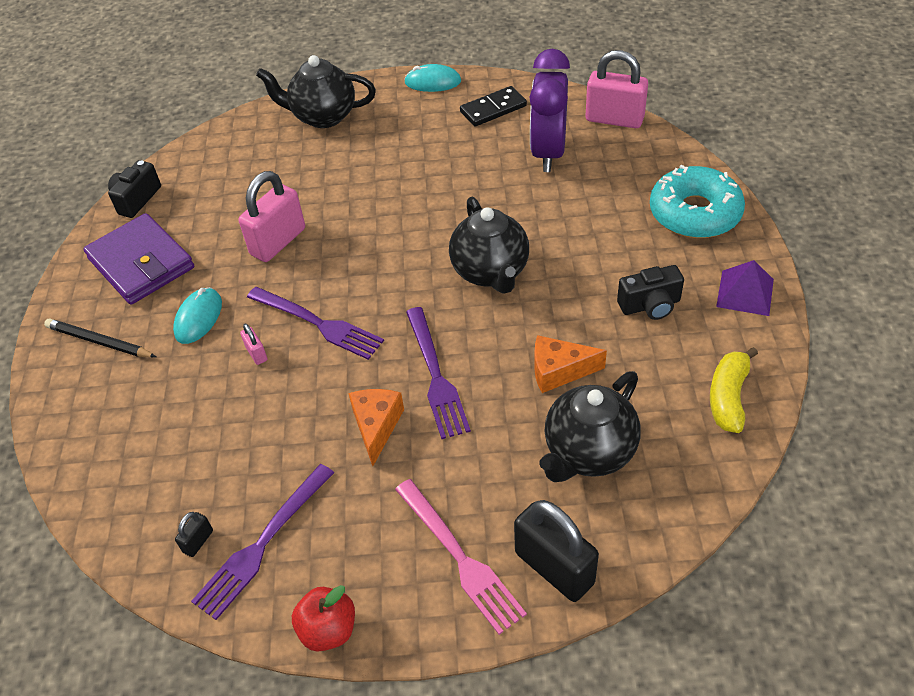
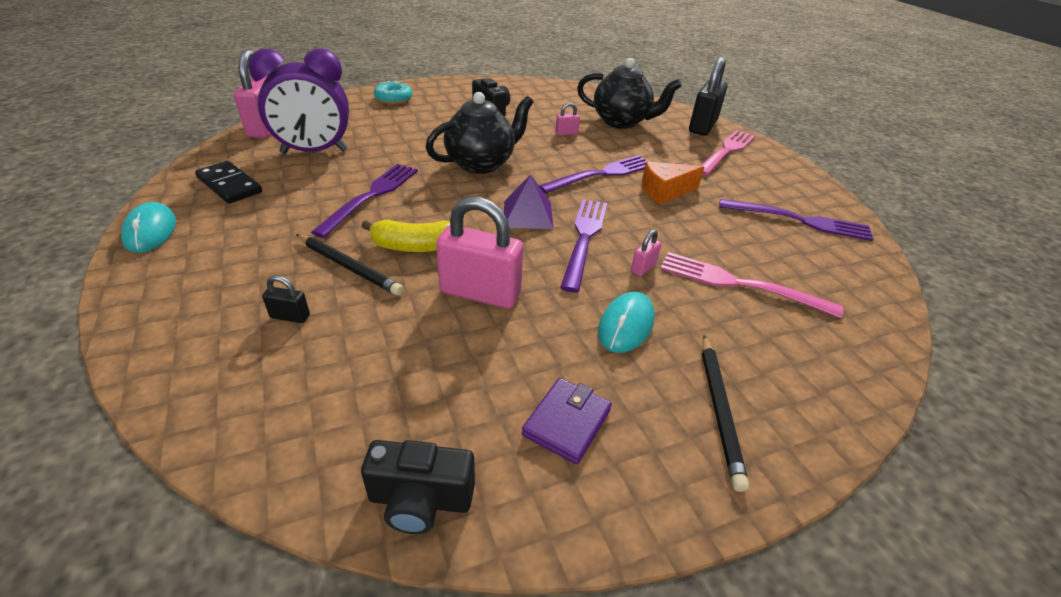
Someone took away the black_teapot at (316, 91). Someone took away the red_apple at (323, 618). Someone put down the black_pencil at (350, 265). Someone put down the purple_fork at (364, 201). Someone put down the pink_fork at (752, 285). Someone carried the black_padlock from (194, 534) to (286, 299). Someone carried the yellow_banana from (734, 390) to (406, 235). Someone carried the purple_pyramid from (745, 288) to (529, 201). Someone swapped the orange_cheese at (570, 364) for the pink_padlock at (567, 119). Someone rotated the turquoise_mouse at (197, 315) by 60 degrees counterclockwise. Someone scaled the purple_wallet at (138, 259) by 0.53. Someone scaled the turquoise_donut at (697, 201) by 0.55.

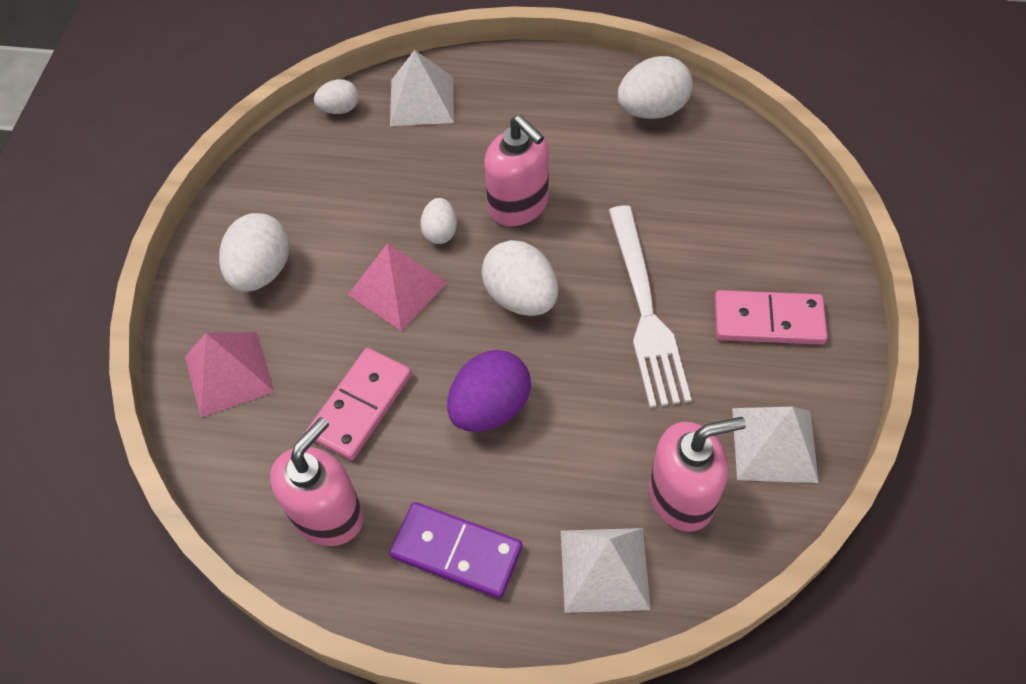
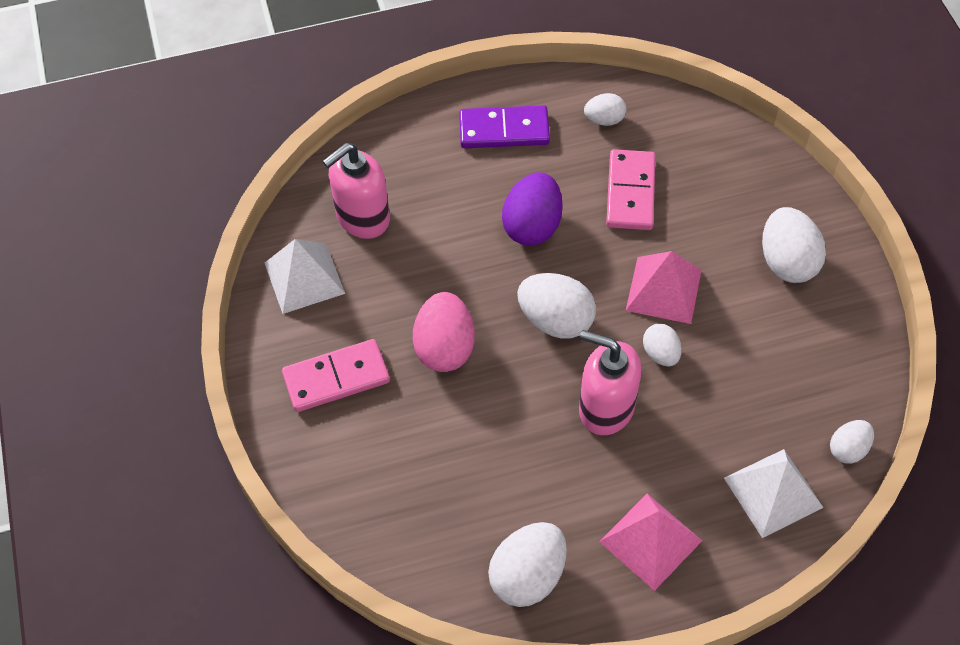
Someone took away the white_pyramid at (606, 570). Someone carried the pink_pyramid from (230, 374) to (650, 542). Someone swapped the pink_soap_dispenser at (316, 481) for the white_egg at (605, 109). Someone swapped the white_fork at (650, 306) for the pink_egg at (444, 332).

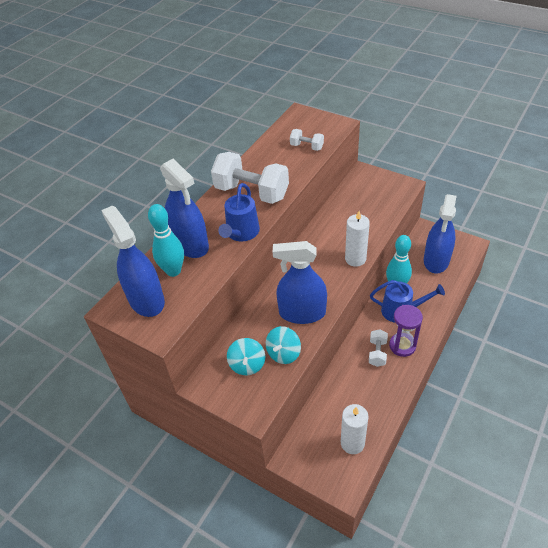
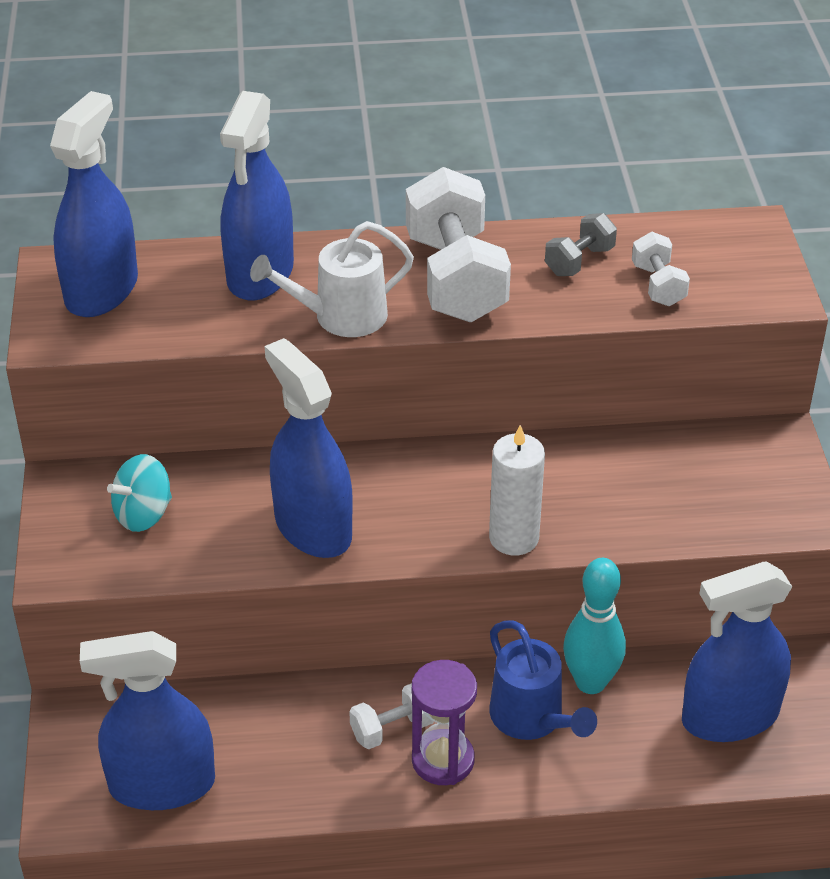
Someone took away the turquoise_bowling_pin at (166, 240). Someone took away the turquoise_spinning_top at (283, 345). Someone put down the grey_dumbbell at (581, 244). Someone swapped the white_candle at (355, 429) for the blue_spray_bottle at (147, 720). Someone repainted the blue_watering_can at (239, 212), which became the white_watering_can at (332, 279).

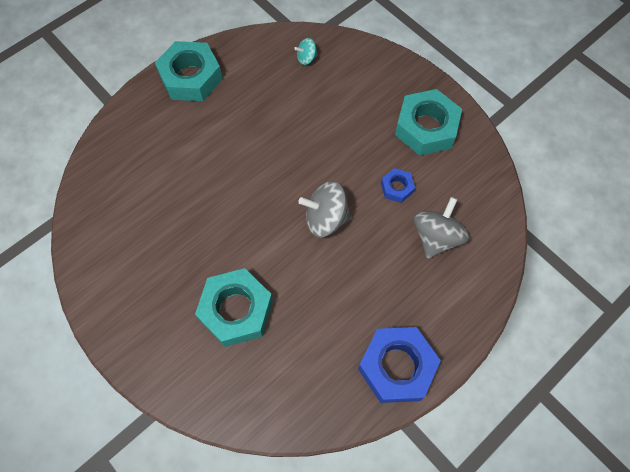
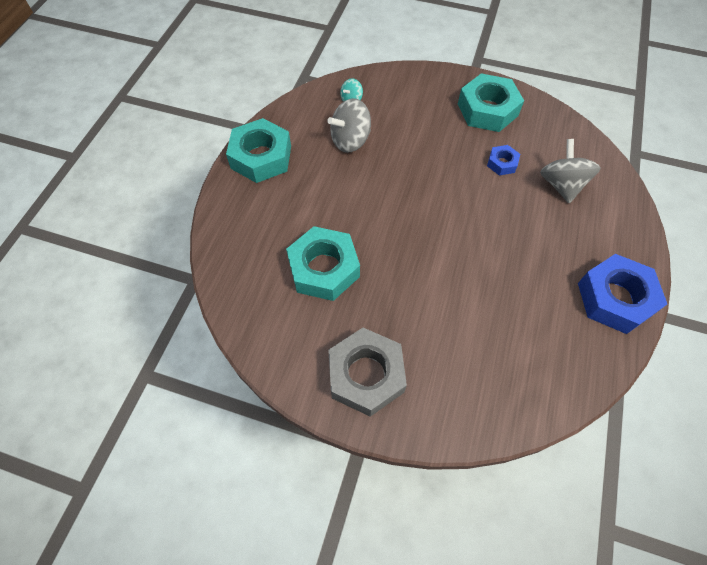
Someone put down the grey_nut at (367, 372). Someone carried the turquoise_nut from (234, 307) to (323, 263). Someone carried the grey_spinning_top from (325, 209) to (349, 125).

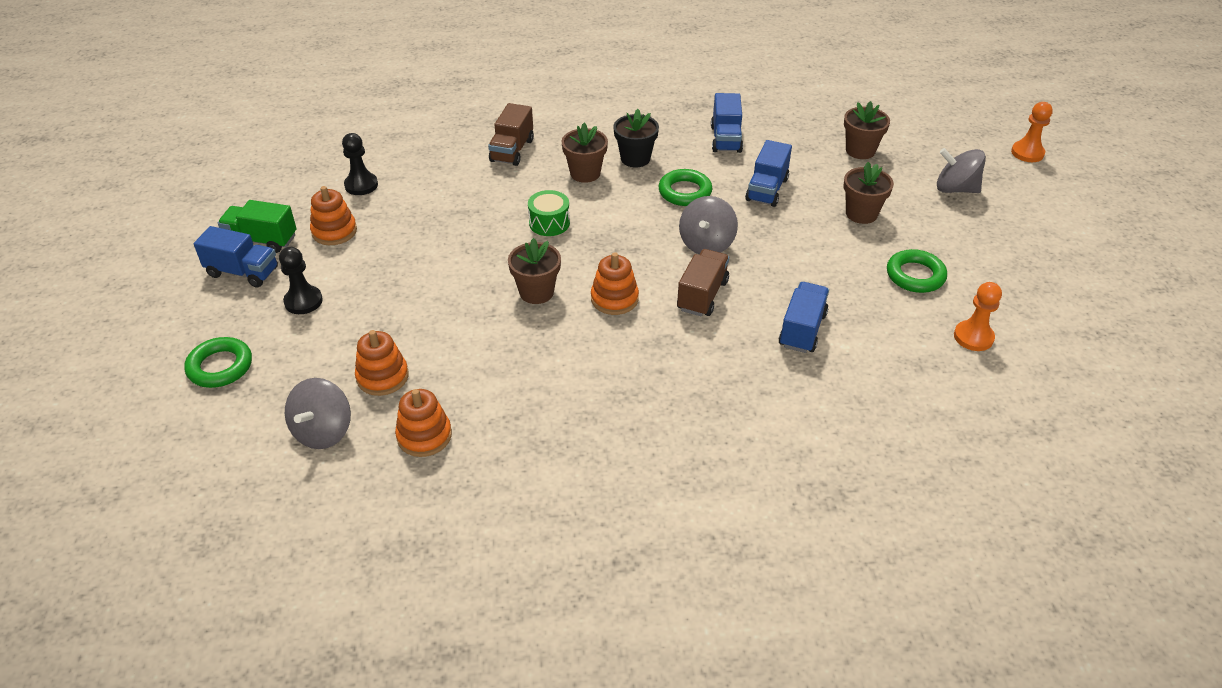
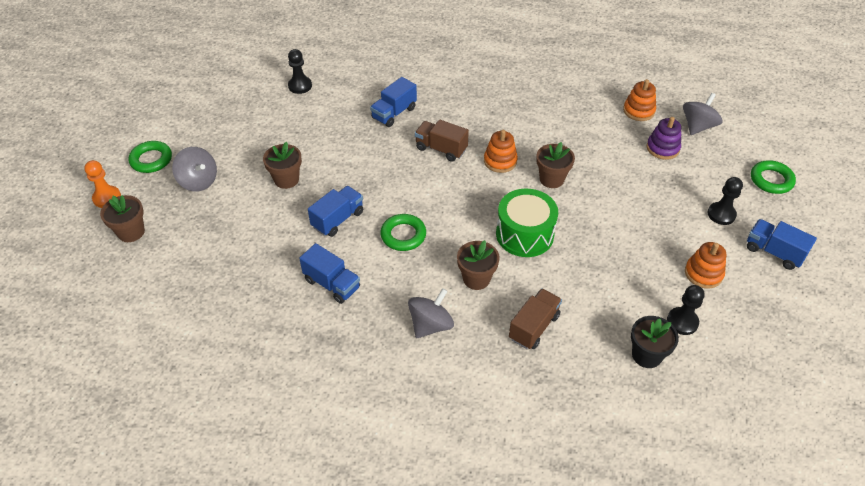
Someone took away the green_truck at (257, 226). Someone carried the black_flower_pot from (636, 138) to (655, 342). Someone carried the grey_spinning_top from (708, 225) to (431, 313). Someone carried the brown_flower_pot from (867, 130) to (122, 218). Someone carried the green_ring from (917, 271) to (150, 157). Someone repainted the orange_stacking_toy at (382, 363), which became the purple_stacking_toy at (664, 138). Someone repainted the orange_pawn at (978, 316), which became the black_pawn at (300, 71). Someone rotated the brown_truck at (703, 282) by 75 degrees clockwise. Someone rotated the blue_truck at (727, 123) by 105 degrees clockwise. Someone scaled the green_drum at (549, 213) by 1.72.

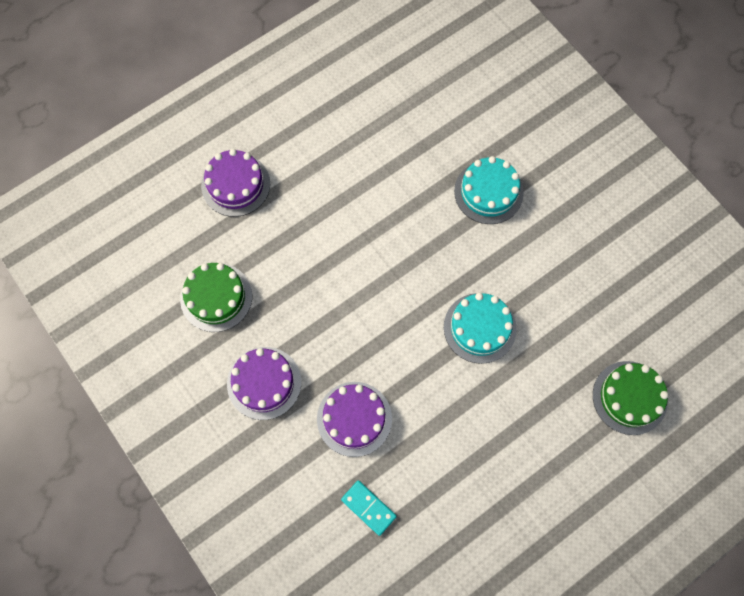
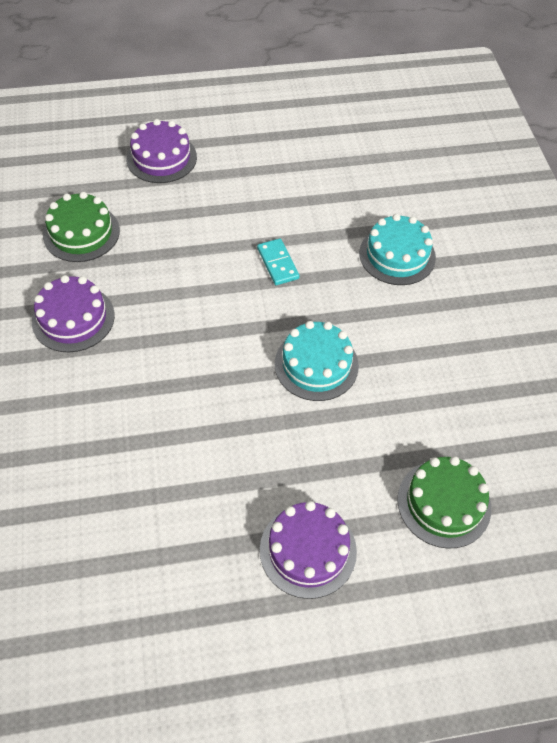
Someone carried the purple_cake from (354, 419) to (308, 550). Someone carried the turquoise_domino from (369, 508) to (278, 261).

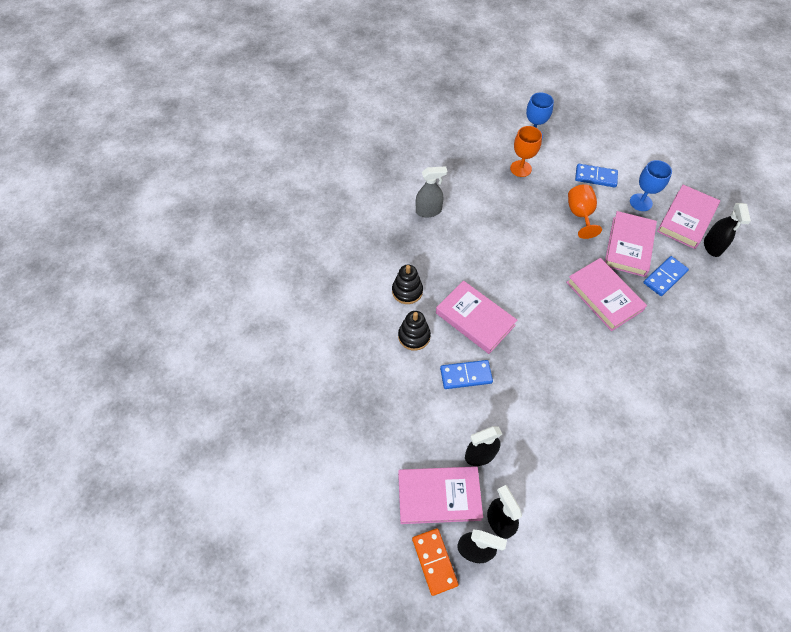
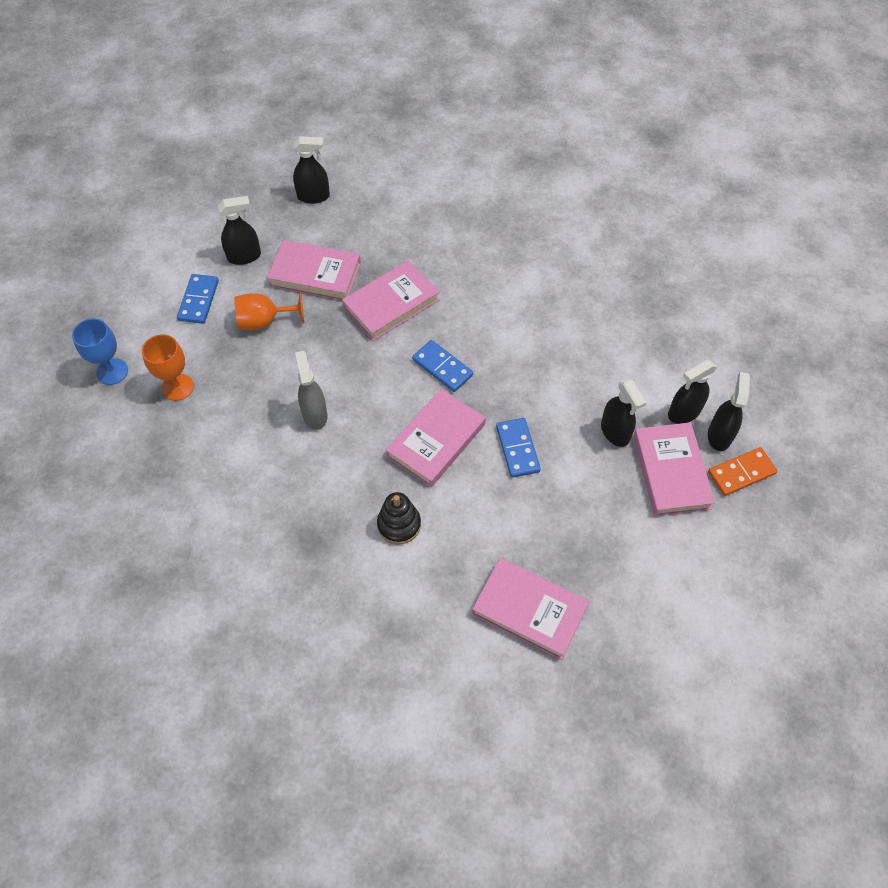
Someone took away the black_stacking_toy at (414, 331). Someone carried the grey_spray_bottle from (431, 191) to (311, 390). Someone carried the blue_domino from (666, 276) to (442, 366). Someone carried the pink_book from (688, 217) to (530, 609). Someone swapped the blue_goblet at (651, 185) for the black_spray_bottle at (239, 230).

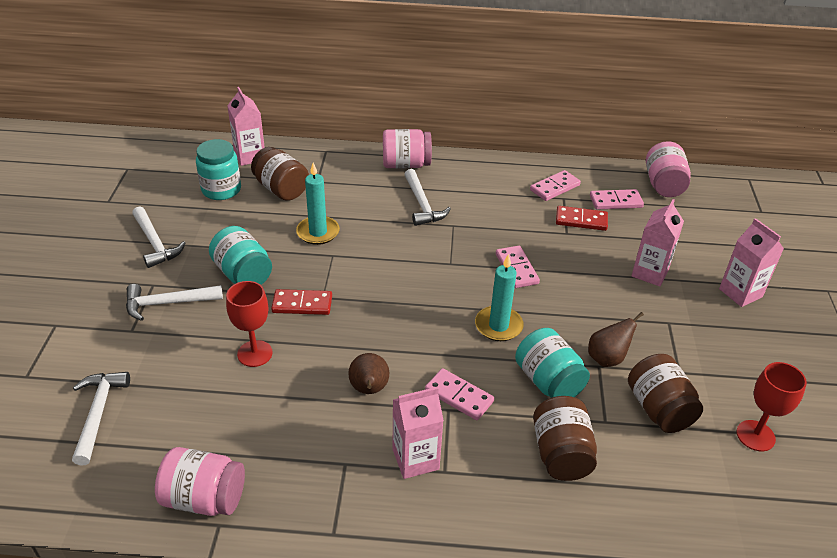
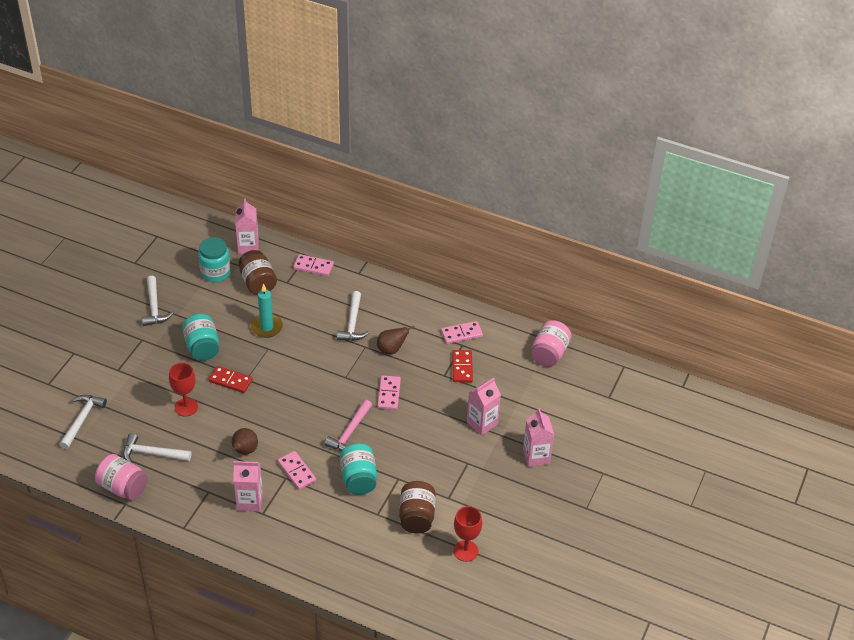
Someone took away the pink_jar at (407, 148). Someone took away the brown_jar at (565, 438). Someone carried the white_hammer from (174, 302) to (157, 448). Someone carried the brown_pear from (616, 339) to (396, 340). Someone carried the pink_domino from (617, 199) to (313, 265). Someone swapped the turquoise_candle at (499, 297) for the pink_hammer at (348, 425). Someone rotated the red_domino at (582, 218) by 60 degrees clockwise.

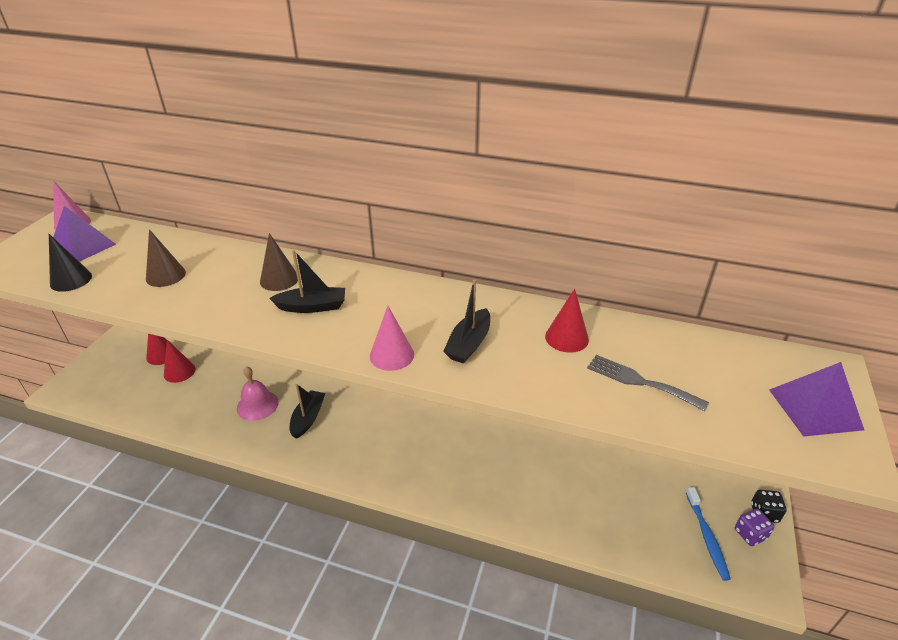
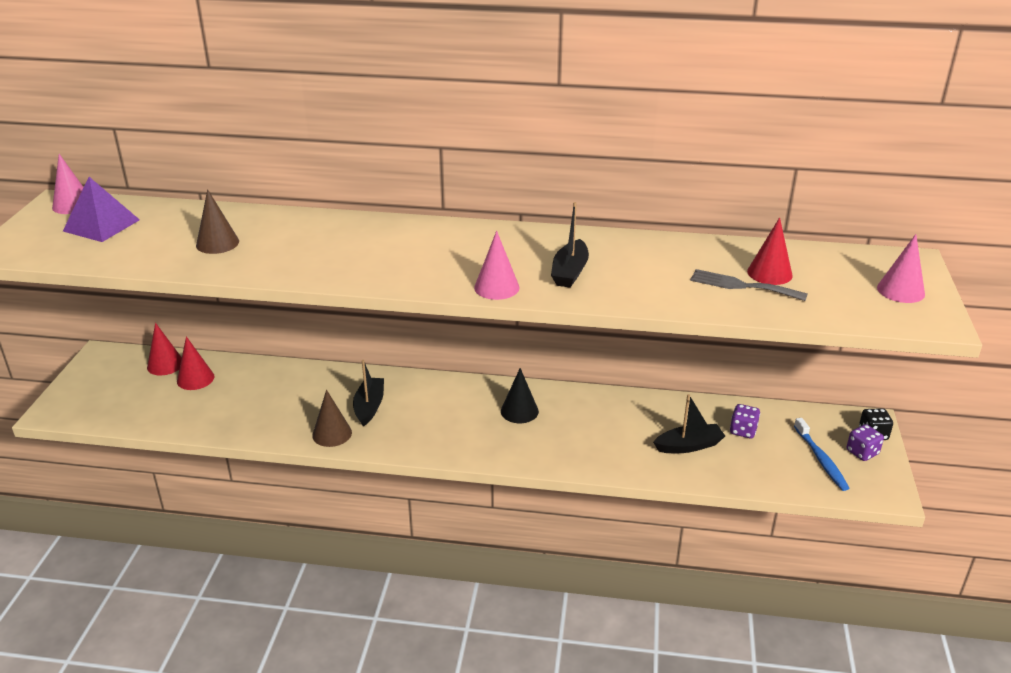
Someone took away the pink_bell at (258, 393). Someone put down the purple_dice at (745, 421). Someone carried the black_cone from (70, 263) to (520, 395). Someone carried the brown_cone from (279, 262) to (332, 418). Someone carried the black_boat from (307, 281) to (689, 423). Someone carried the red_cone from (567, 321) to (770, 251). Someone swapped the purple_pyramid at (816, 399) for the pink_cone at (901, 268).

